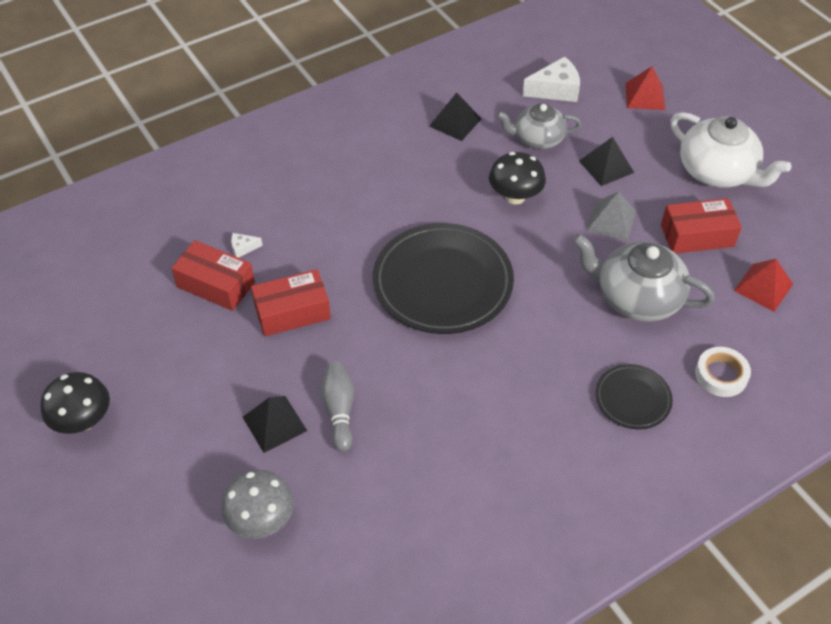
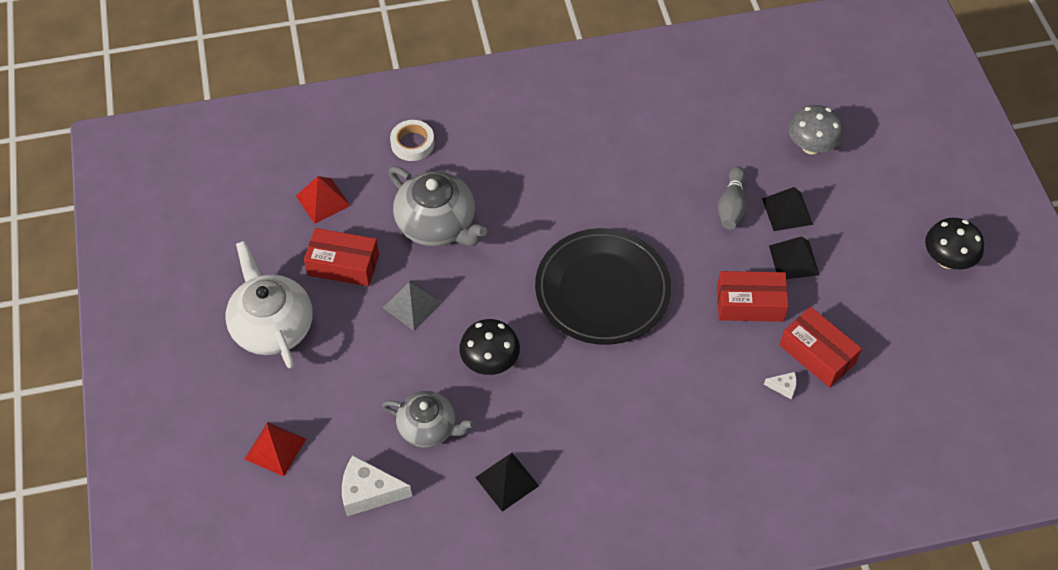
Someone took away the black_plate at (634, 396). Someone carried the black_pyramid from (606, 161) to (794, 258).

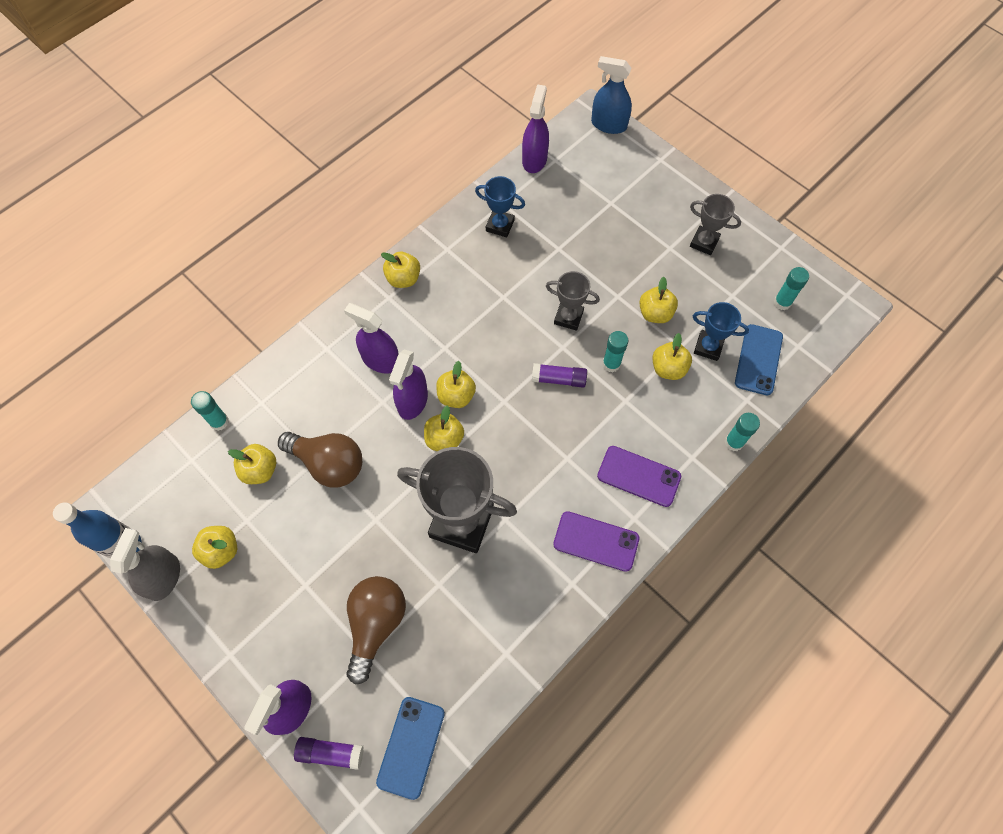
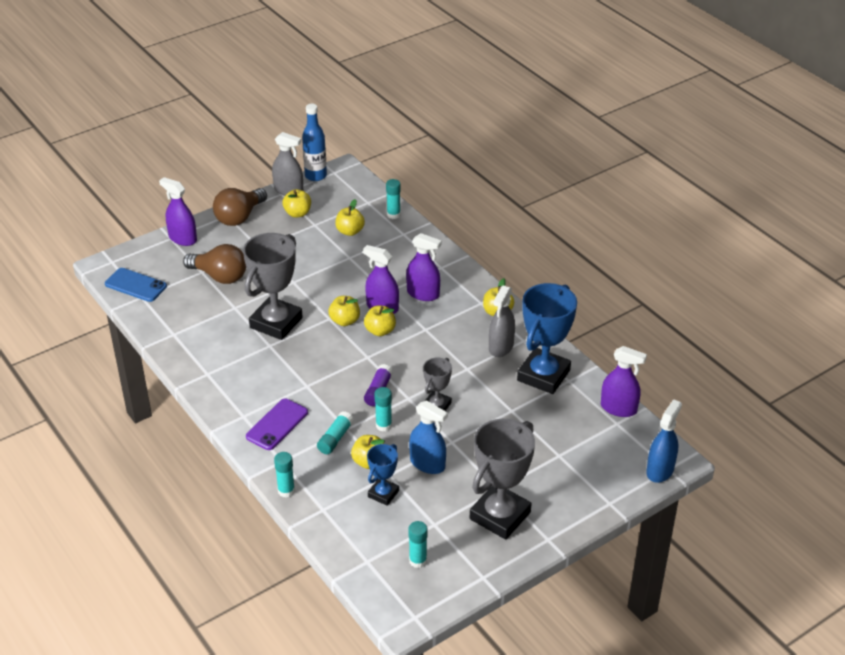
Someone took away the purple_glue_stick at (329, 753). Someone took away the purple_phone at (596, 541). Someone took away the blue_phone at (759, 359). Someone put down the turquoise_glue_stick at (335, 432). Someone put down the grey_spray_bottle at (502, 321). Someone carried the brown_light_bulb from (320, 460) to (240, 207). Someone swapped the yellow_apple at (658, 300) for the blue_spray_bottle at (428, 437). Someone rotated the purple_spray_bottle at (371, 338) by 75 degrees clockwise. Someone scaled the blue_trophy at (500, 206) by 1.90. Someone scaled the grey_trophy at (715, 224) by 1.90.

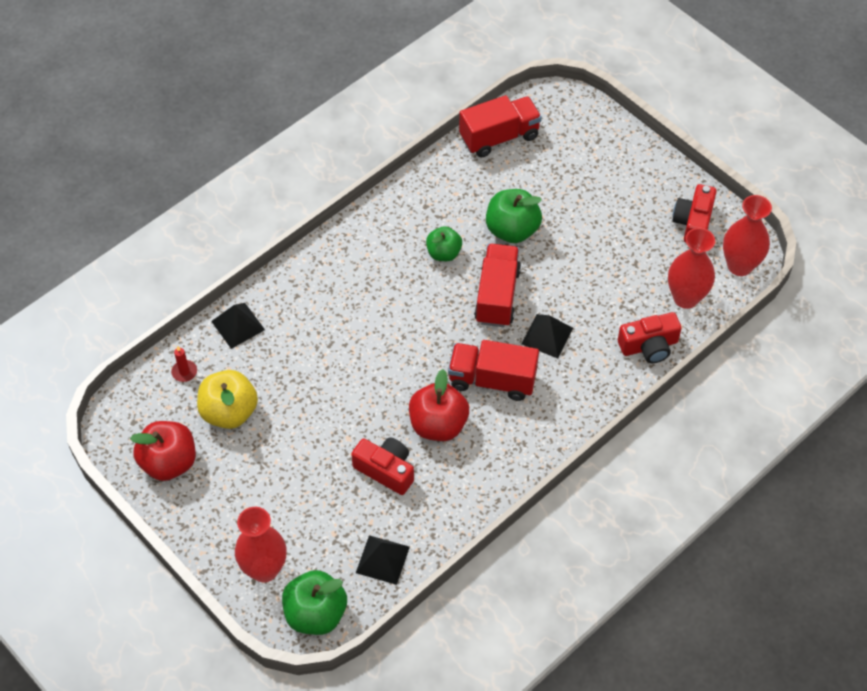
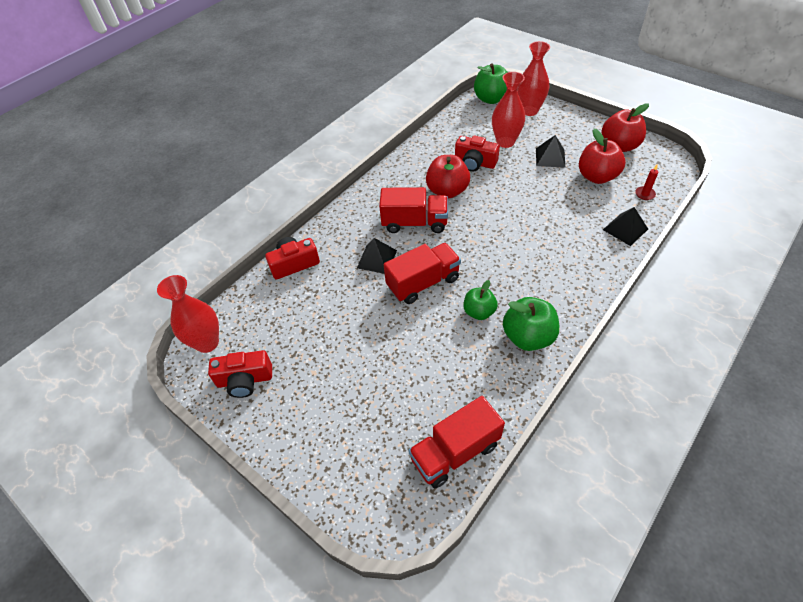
Someone carried the black_pyramid from (383, 560) to (550, 151). Someone carried the green_apple from (514, 216) to (531, 324). Someone carried the red_vase from (691, 268) to (508, 110). Someone repainted the yellow_apple at (227, 399), which became the red_apple at (602, 156). Someone rotated the red_truck at (497, 285) by 120 degrees counterclockwise. Someone rotated the red_camera at (694, 213) by 75 degrees clockwise.

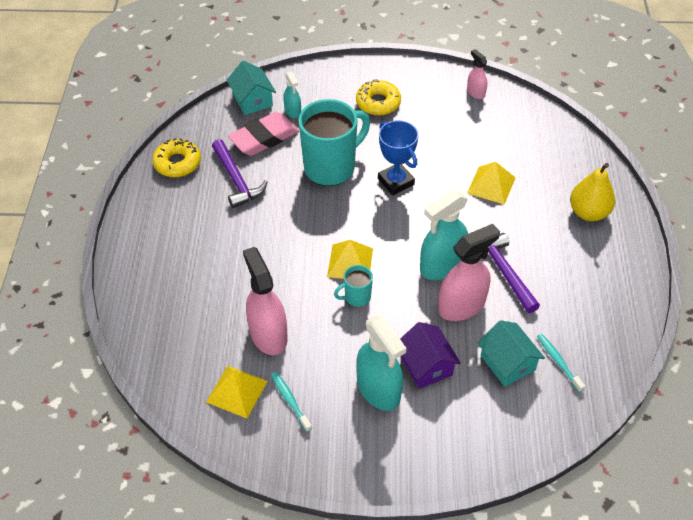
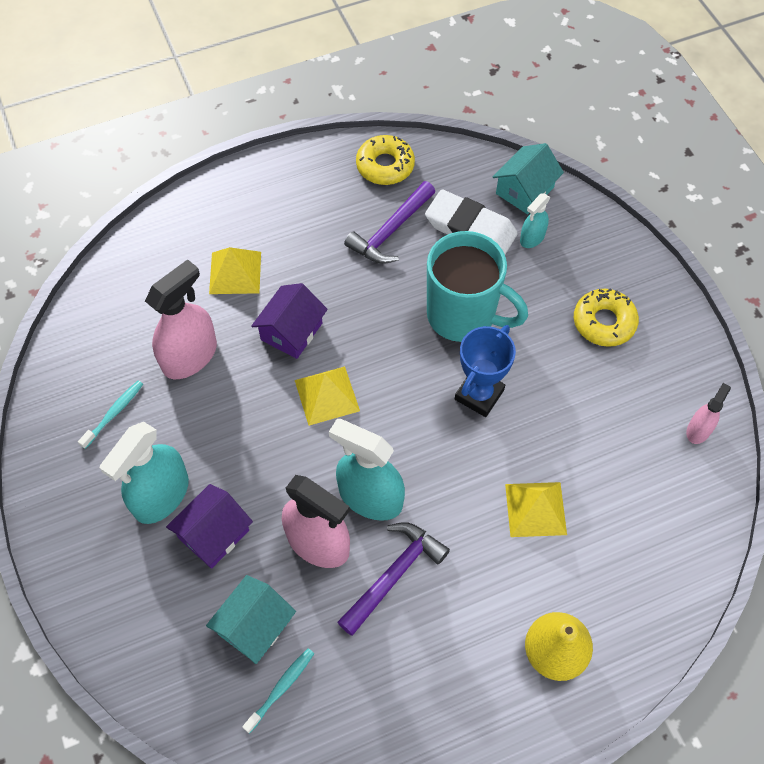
Someone took away the turquoise_mug at (353, 286). Someone put down the purple_house at (289, 321). Someone carried the yellow_pyramid from (237, 392) to (235, 270). Someone repainted the pink_eraser at (263, 134), which became the white_eraser at (471, 221).

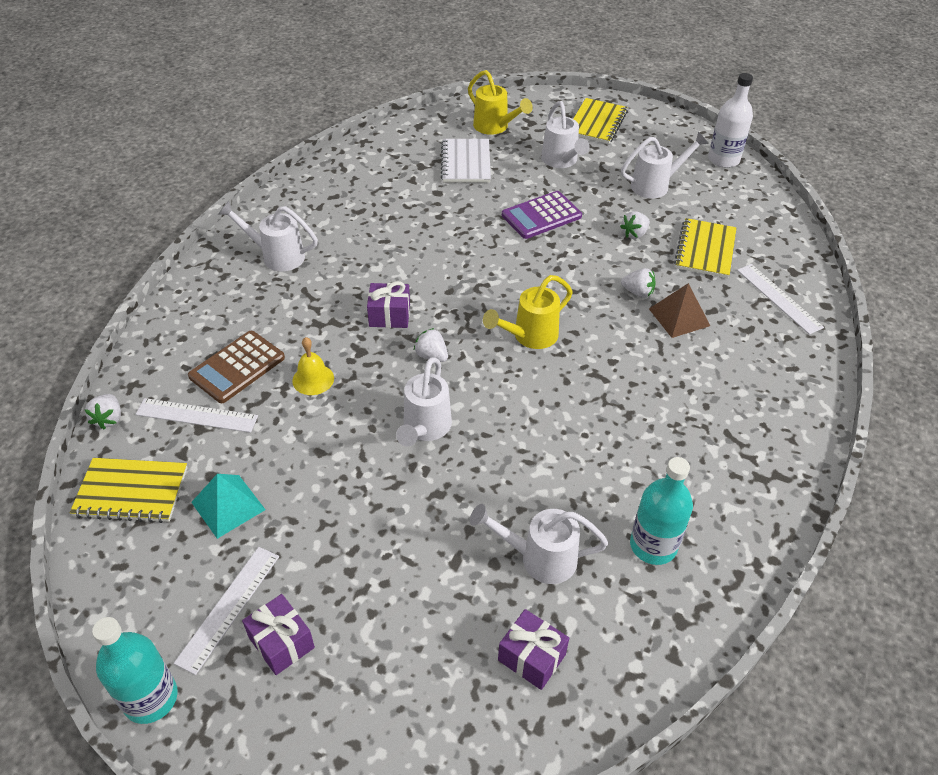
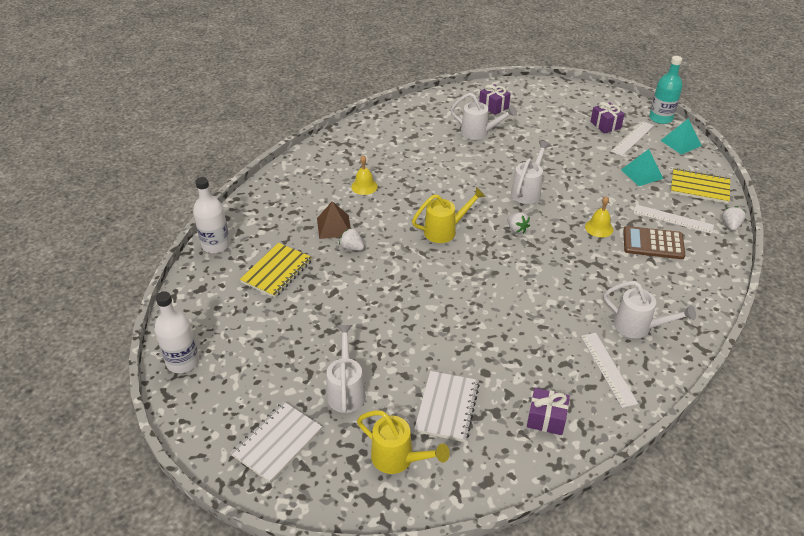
Someone took away the purple_calculator at (542, 215). Someone took away the white_strawberry at (635, 225). Someone took away the white_watering_can at (665, 165). Someone took away the turquoise_bottle at (661, 511). Someone put down the white_bottle at (211, 215). Someone put down the yellow_bell at (364, 175). Someone put down the turquoise_pyramid at (681, 136). Someone carried the purple_gift from (388, 304) to (548, 411). Someone carried the white_ruler from (780, 299) to (609, 370). Someone repainted the yellow_notebook at (600, 121), which became the white_notebook at (276, 442). Someone rotated the brown_calculator at (236, 367) by 135 degrees counterclockwise. Someone rotated the yellow_watering_can at (500, 102) by 150 degrees clockwise.

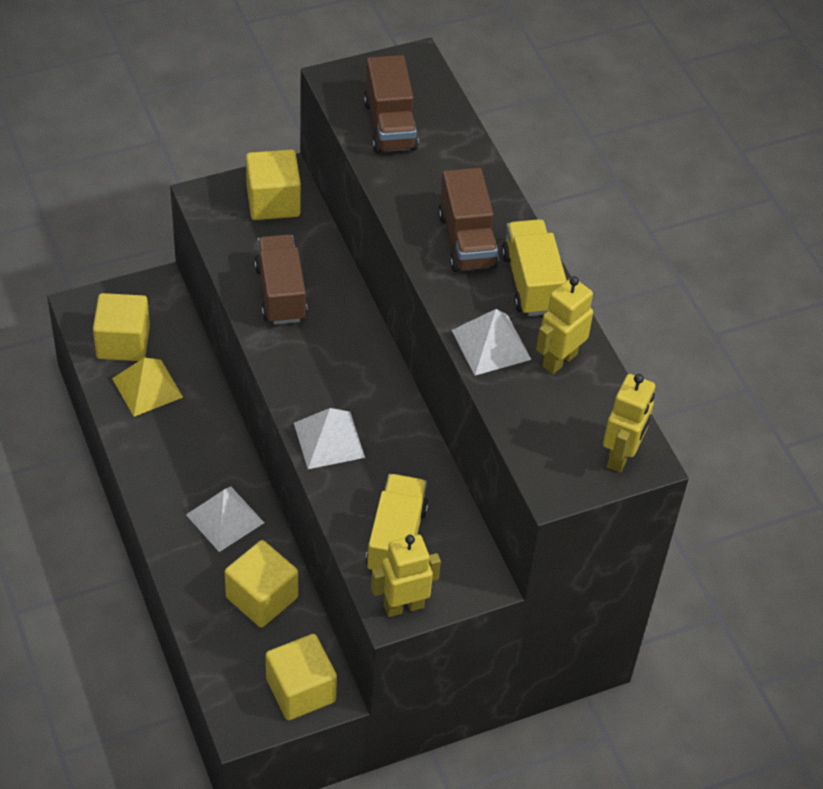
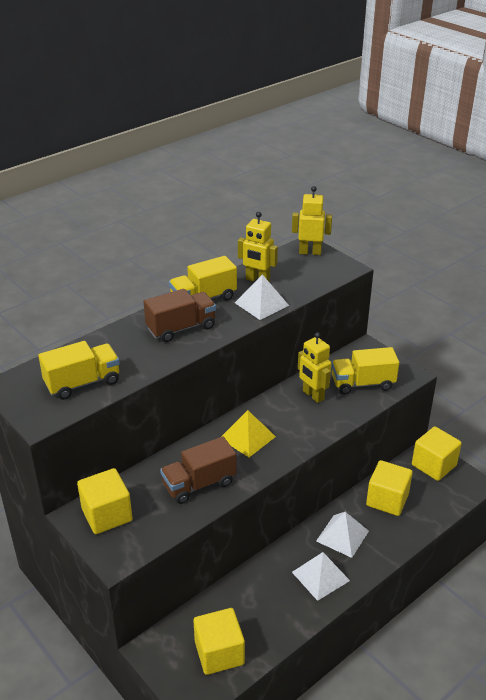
Someone carried the yellow_pyramid from (147, 387) to (248, 433). Someone carried the white_pyramid from (329, 438) to (321, 576). Someone carried the yellow_robot from (406, 576) to (314, 367). Someone repainted the brown_truck at (391, 104), which became the yellow_truck at (79, 370).

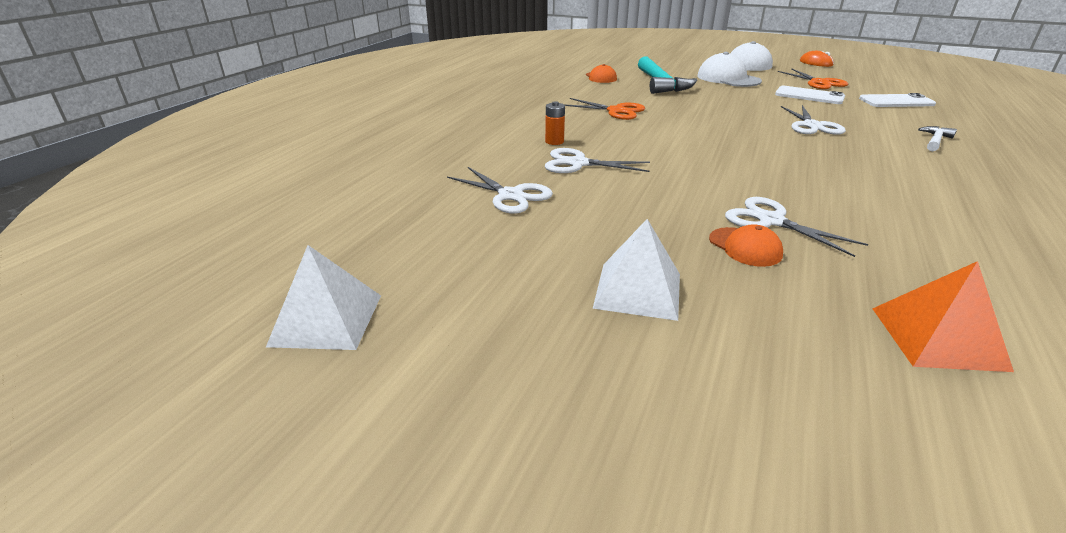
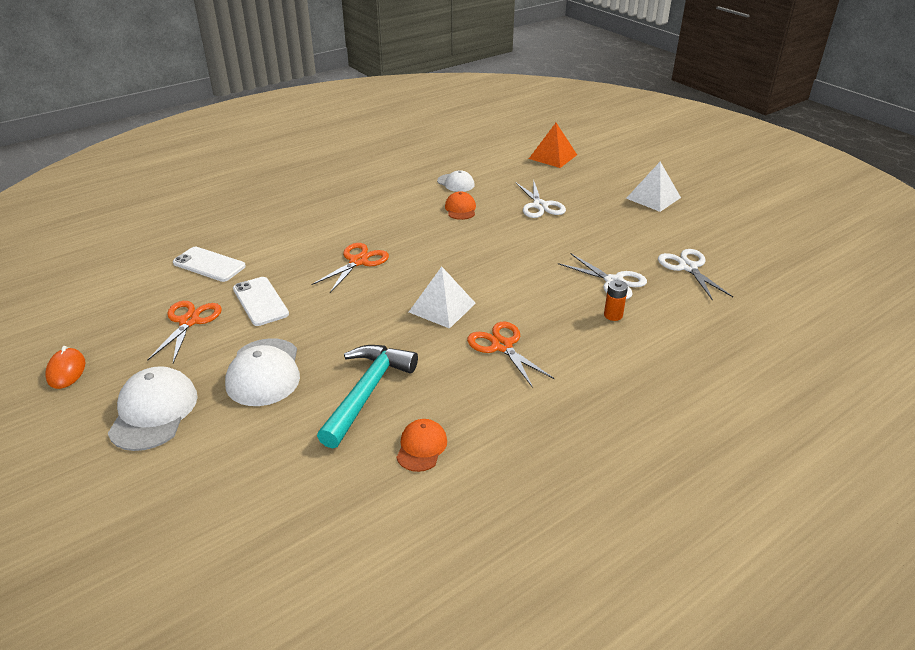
Someone took away the white_hammer at (937, 138). Someone put down the white_cap at (456, 181). Someone carried the white_pyramid from (323, 297) to (442, 298). Someone carried the orange_cap from (746, 245) to (460, 205). Someone repainted the white_scissors at (813, 120), which became the orange_scissors at (350, 268).

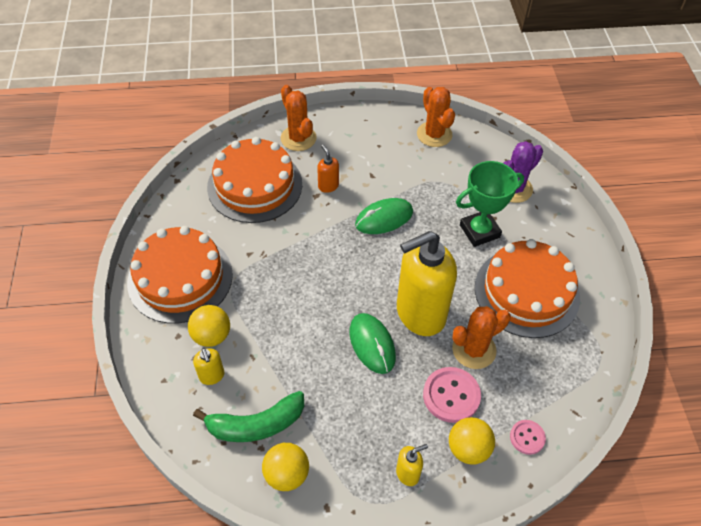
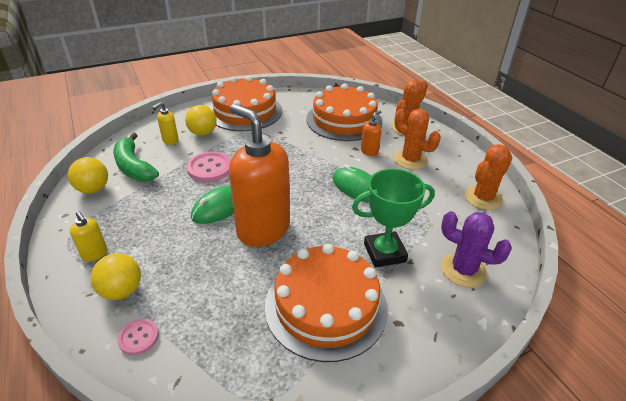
Someone carried the pink_button from (452, 395) to (209, 167). Someone carried the orange_cactus from (481, 337) to (417, 139). Someone repainted the yellow_soap_dispenser at (427, 283), which became the orange_soap_dispenser at (259, 175). Someone rotated the green_trophy at (490, 204) by 60 degrees counterclockwise.

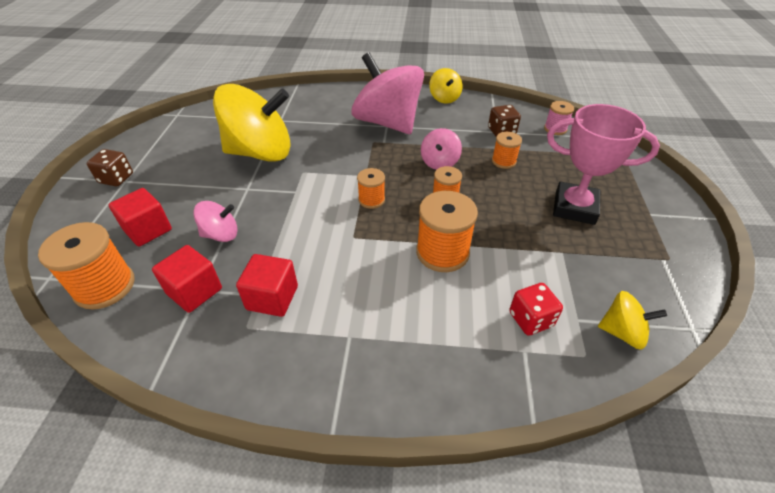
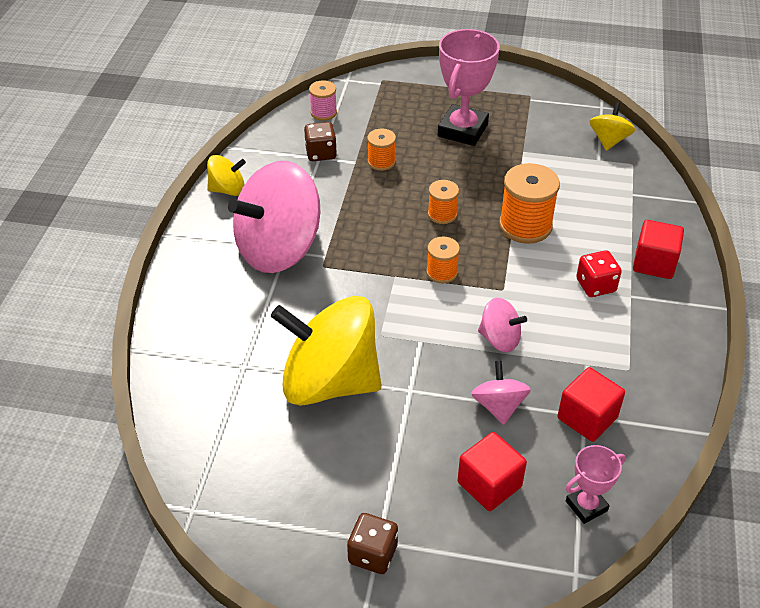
Someone carried the red_cube from (267, 285) to (658, 249). Someone carried the pink_spinning_top from (441, 149) to (502, 325). Someone carried the red_dice from (536, 309) to (599, 273). Someone swapped the orange_spool at (86, 266) for the pink_trophy at (595, 484). Someone rotated the yellow_spinning_top at (252, 123) by 75 degrees counterclockwise.

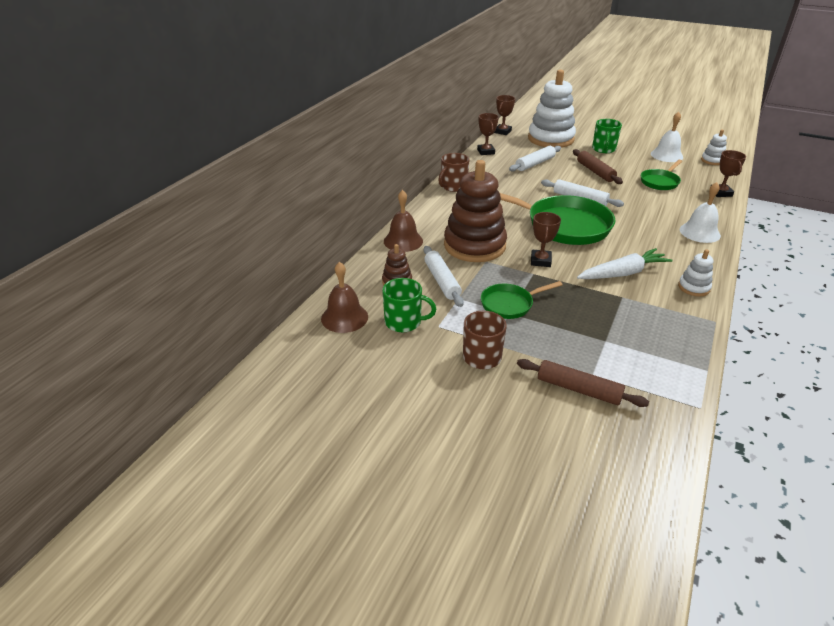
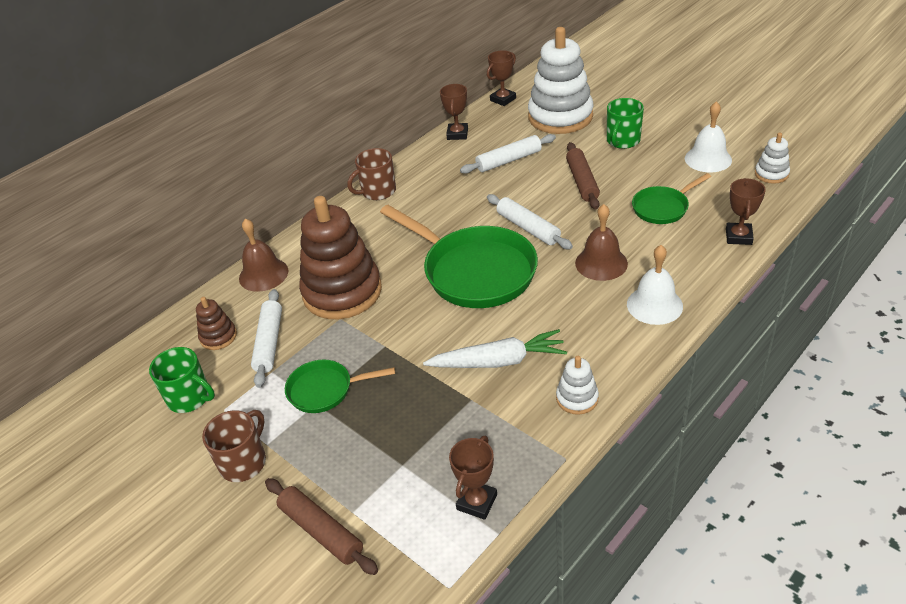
Someone carried the brown_bell from (344, 297) to (601, 242). Someone carried the brown_trophy from (546, 239) to (473, 478).

